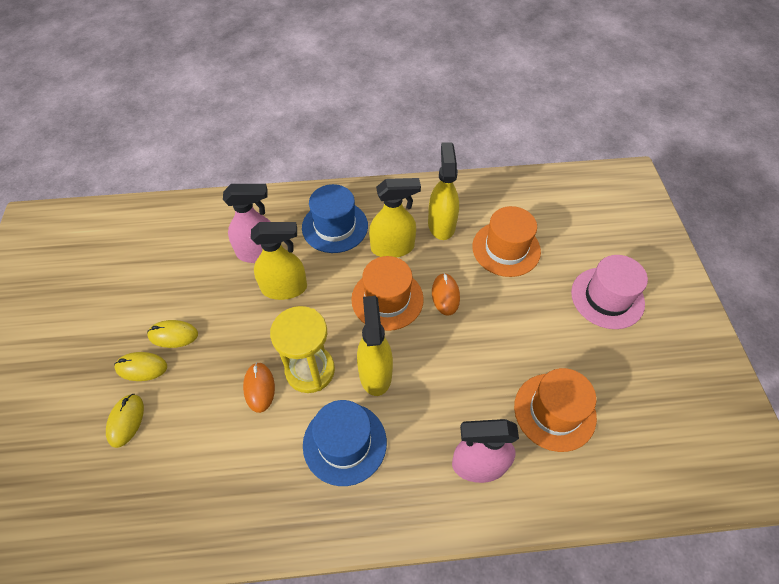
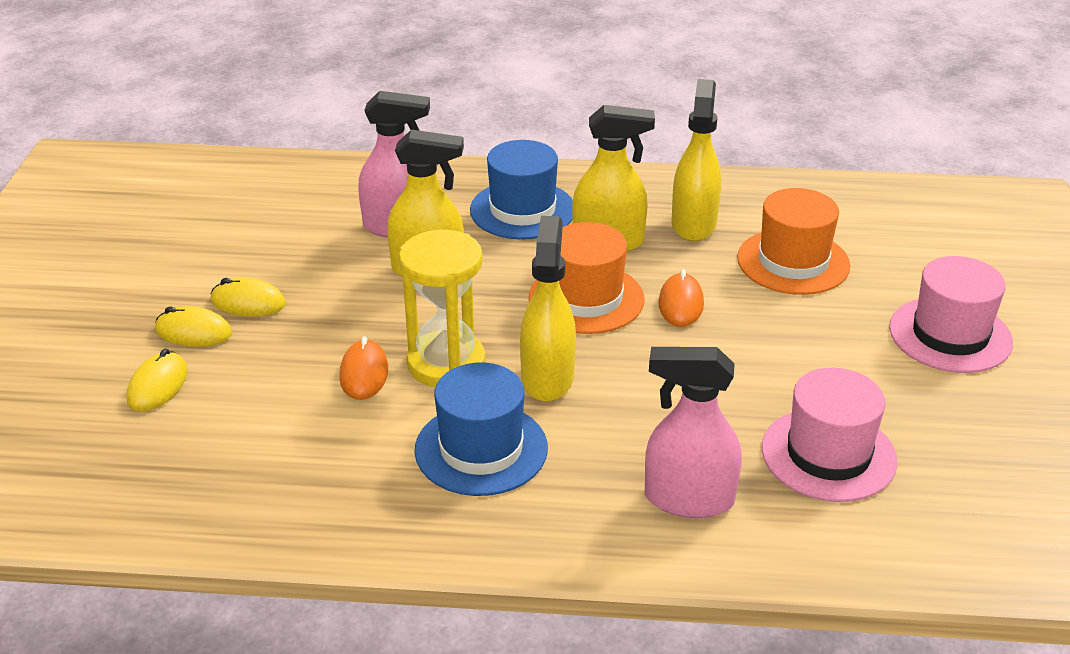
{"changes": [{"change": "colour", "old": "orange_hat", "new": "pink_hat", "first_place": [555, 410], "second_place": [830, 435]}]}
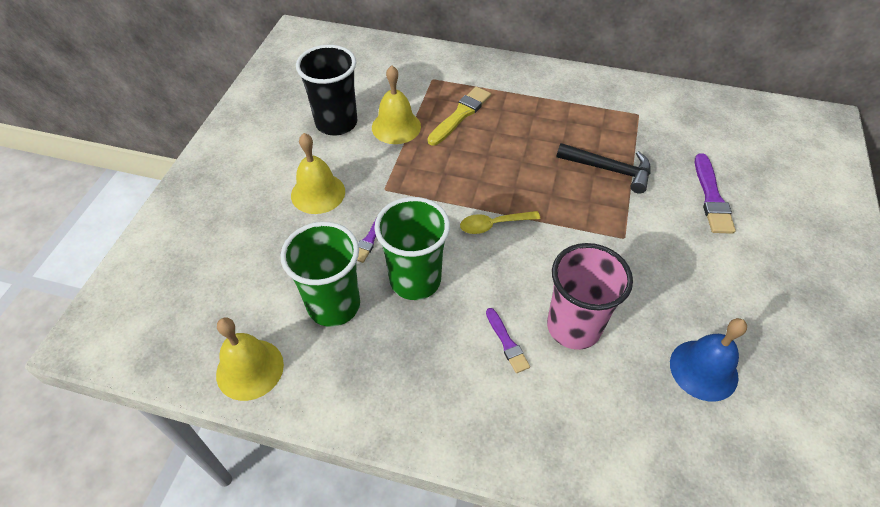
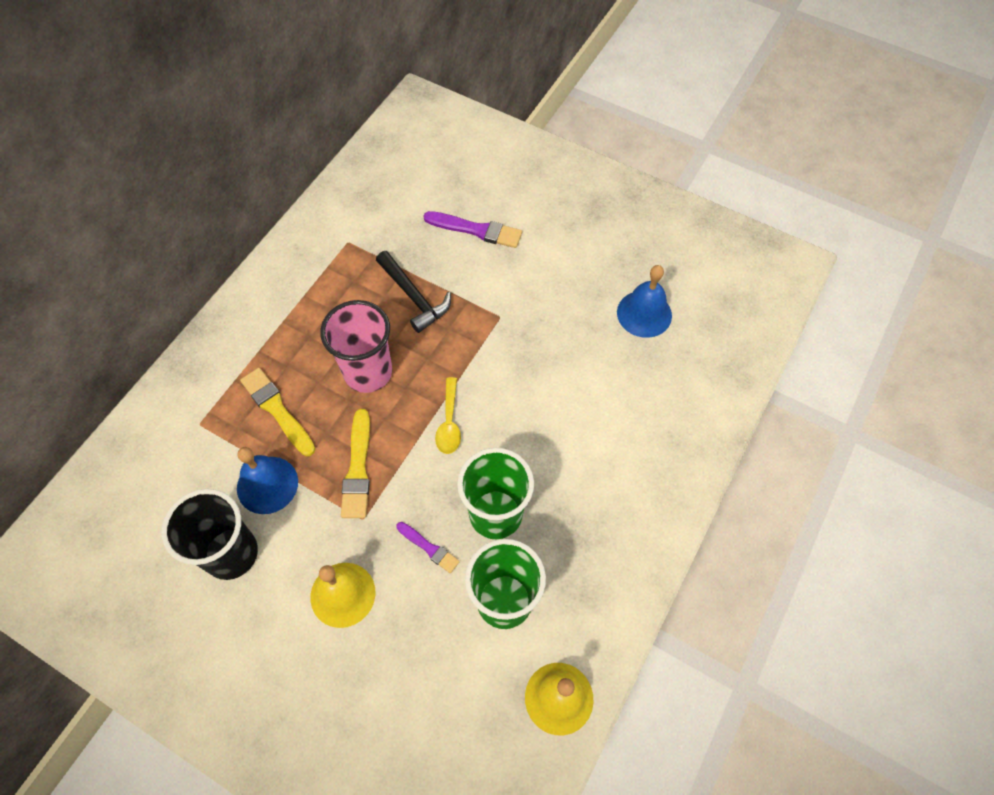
{"changes": [{"change": "colour", "old": "yellow_bell", "new": "blue_bell", "first_place": [396, 104], "second_place": [267, 480]}, {"change": "relocated", "old": "pink_cup", "first_place": [590, 296], "second_place": [356, 346]}, {"change": "appeared", "new": "yellow_brush", "second_place": [355, 463]}, {"change": "spun", "old": "black_hammer", "first_place": [603, 168], "second_place": [413, 292], "degrees": 105}, {"change": "missing", "old": "purple_brush", "first_place": [508, 340]}]}
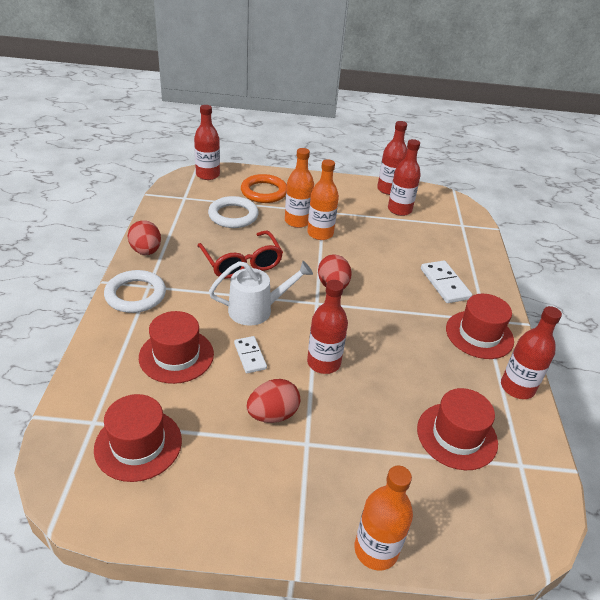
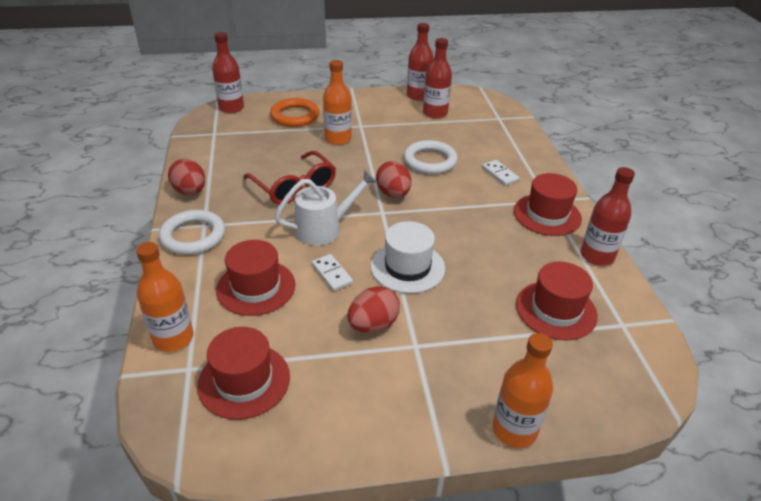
{"changes": [{"change": "relocated", "old": "orange_bottle", "first_place": [323, 199], "second_place": [165, 297]}, {"change": "exchanged", "old": "red_bottle", "new": "white_hat", "first_place": [327, 327], "second_place": [407, 257]}, {"change": "relocated", "old": "white_ring", "first_place": [233, 212], "second_place": [431, 157]}, {"change": "size", "old": "white_domino", "first_place": [446, 282], "second_place": [500, 173], "factor": 0.66}]}
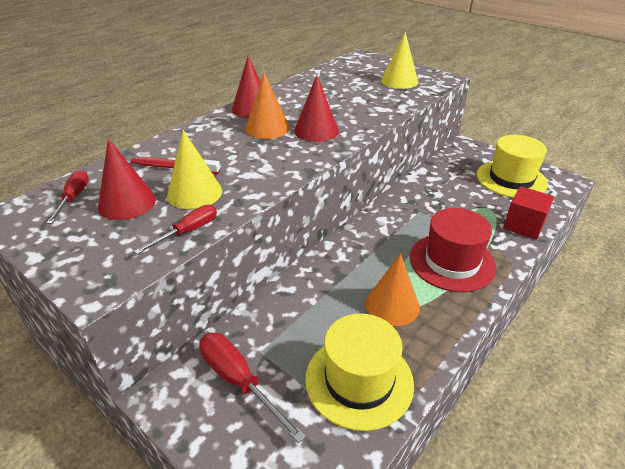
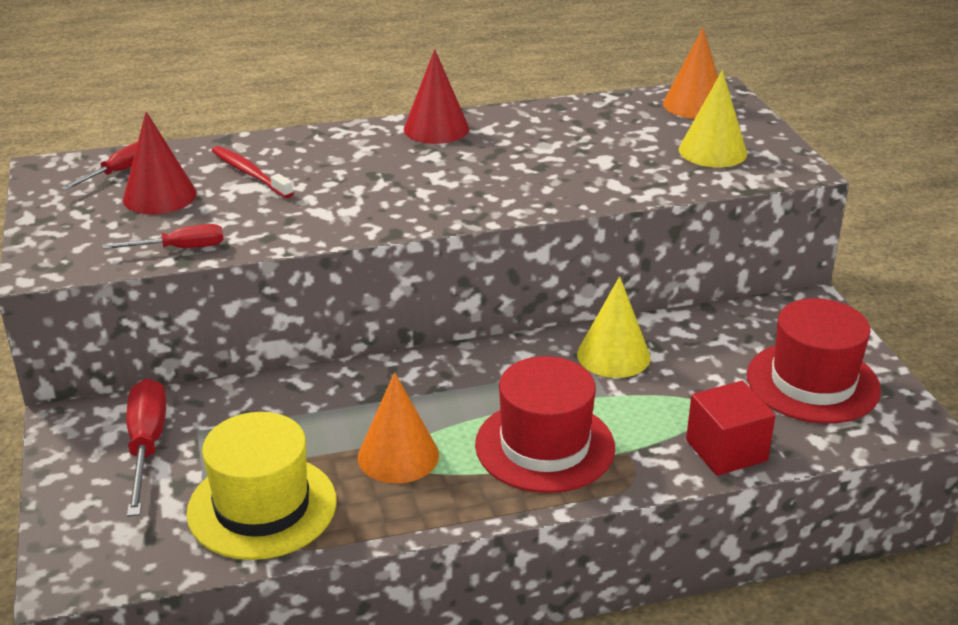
{"changes": [{"change": "relocated", "old": "yellow_cone", "first_place": [194, 169], "second_place": [614, 327]}, {"change": "relocated", "old": "orange_cone", "first_place": [267, 106], "second_place": [690, 73]}, {"change": "colour", "old": "yellow_hat", "new": "red_hat", "first_place": [512, 166], "second_place": [814, 361]}, {"change": "missing", "old": "red_cone", "first_place": [316, 108]}]}
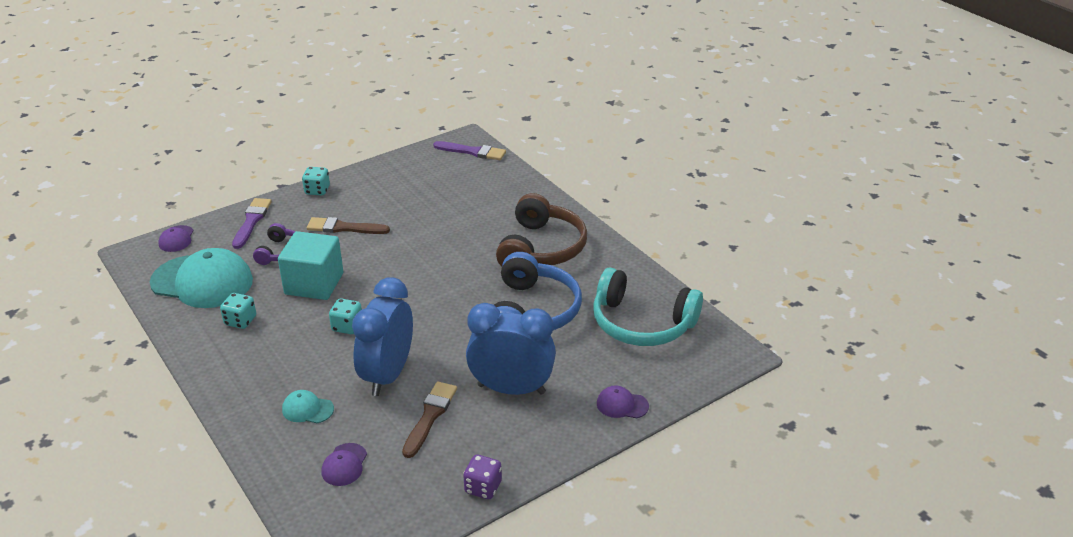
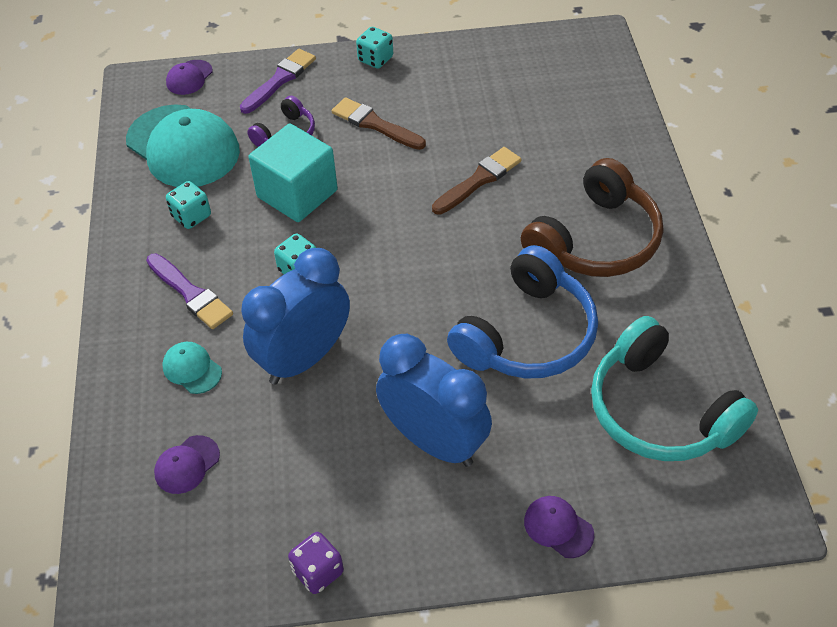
{"changes": [{"change": "relocated", "old": "purple_brush", "first_place": [469, 150], "second_place": [189, 291]}, {"change": "relocated", "old": "brown_brush", "first_place": [429, 419], "second_place": [477, 181]}]}
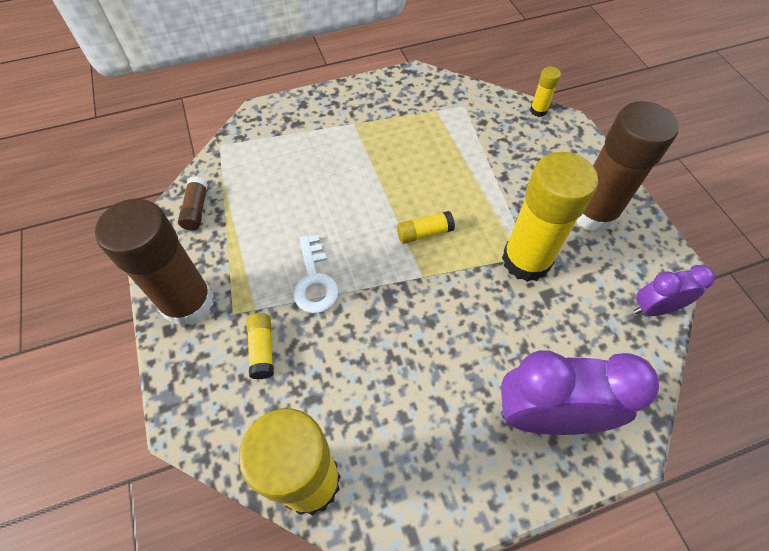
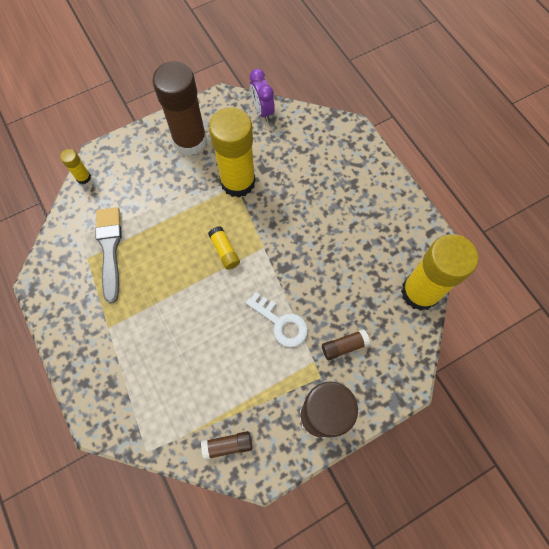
{"changes": [{"change": "appeared", "new": "grey_brush", "second_place": [108, 255]}, {"change": "spun", "old": "white_key", "first_place": [316, 274], "second_place": [277, 320], "degrees": 60}, {"change": "colour", "old": "yellow_glue_stick", "new": "brown_glue_stick", "first_place": [260, 346], "second_place": [346, 344]}, {"change": "missing", "old": "purple_clock", "first_place": [580, 392]}]}
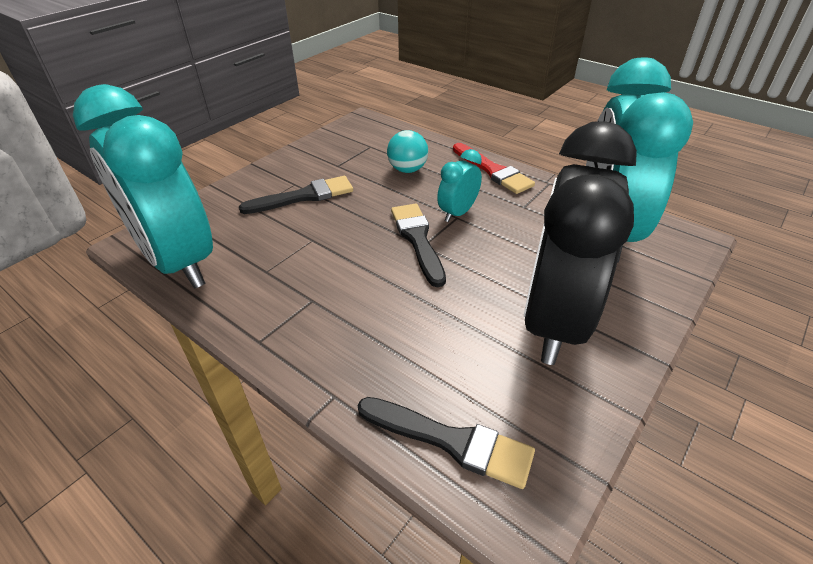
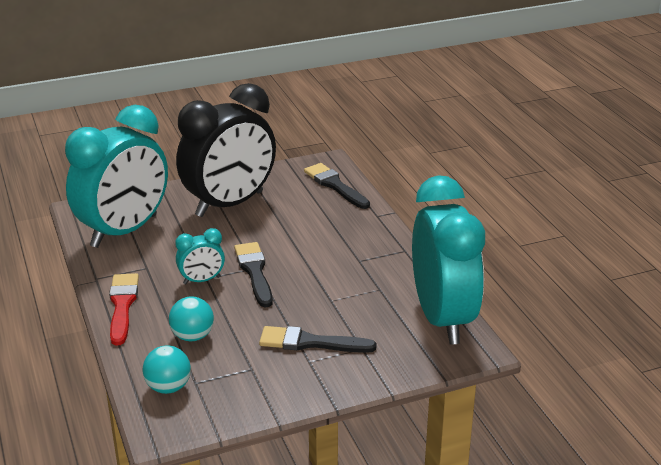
{"changes": [{"change": "appeared", "new": "turquoise_ball", "second_place": [167, 369]}, {"change": "spun", "old": "black_brush", "first_place": [418, 245], "second_place": [253, 274], "degrees": 150}]}
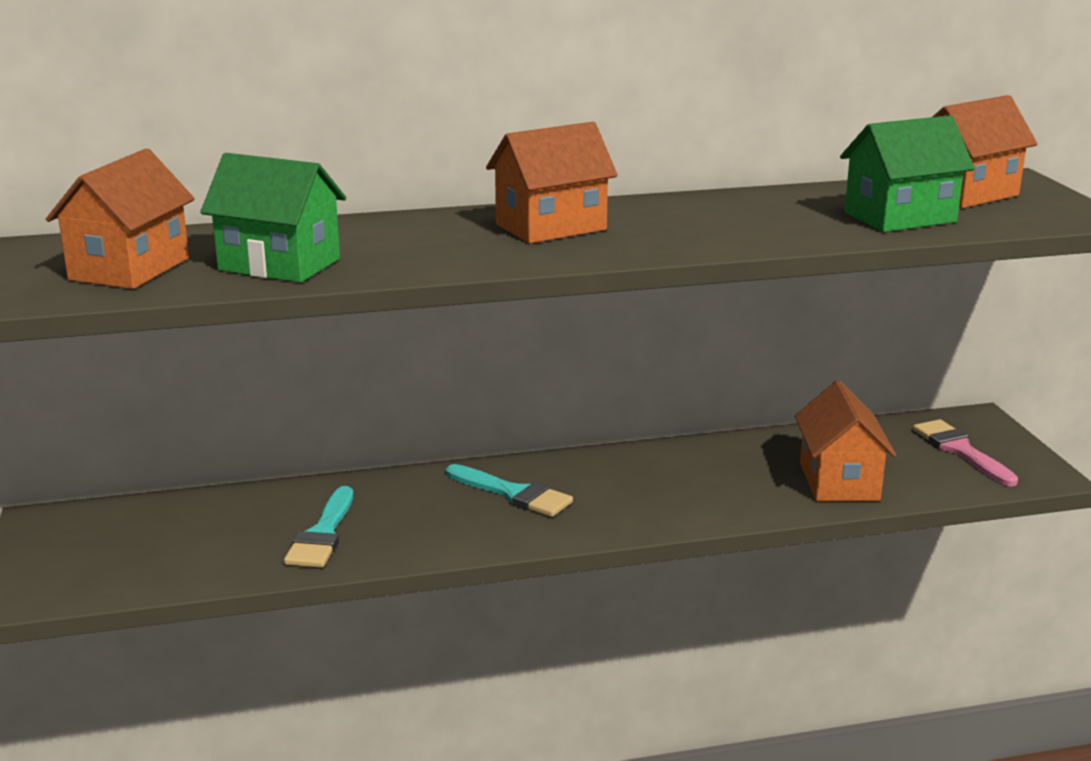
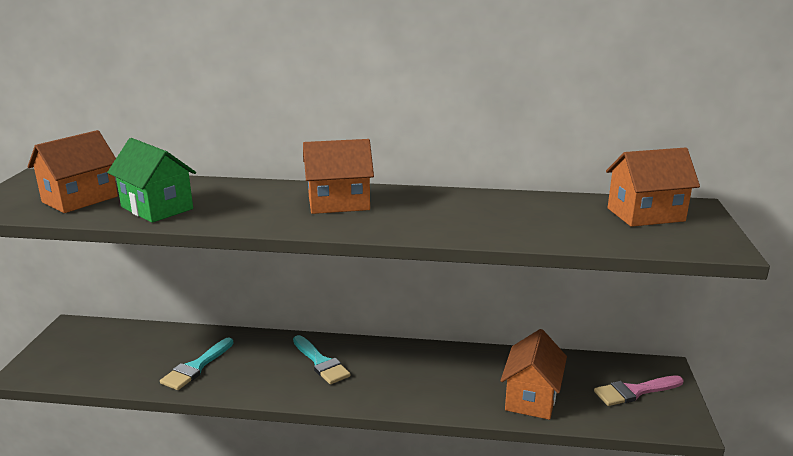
{"changes": [{"change": "spun", "old": "pink_brush", "first_place": [965, 453], "second_place": [638, 390], "degrees": -105}, {"change": "missing", "old": "green_house", "first_place": [907, 173]}]}
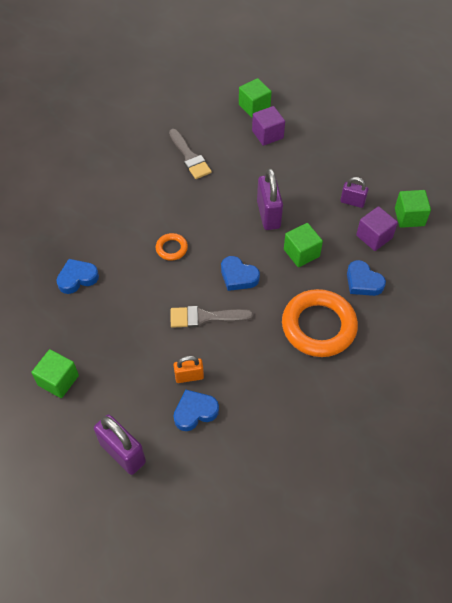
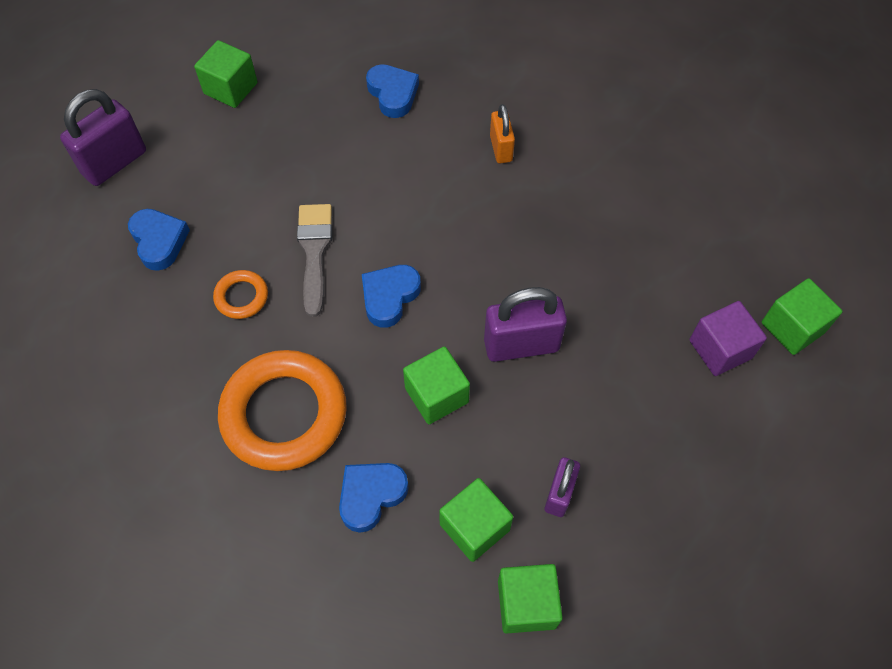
{"changes": [{"change": "relocated", "old": "orange_ring", "first_place": [172, 247], "second_place": [240, 294]}, {"change": "colour", "old": "purple_cube", "new": "green_cube", "first_place": [377, 228], "second_place": [476, 520]}, {"change": "relocated", "old": "orange_padlock", "first_place": [189, 369], "second_place": [502, 133]}, {"change": "missing", "old": "grey_brush", "first_place": [190, 154]}]}
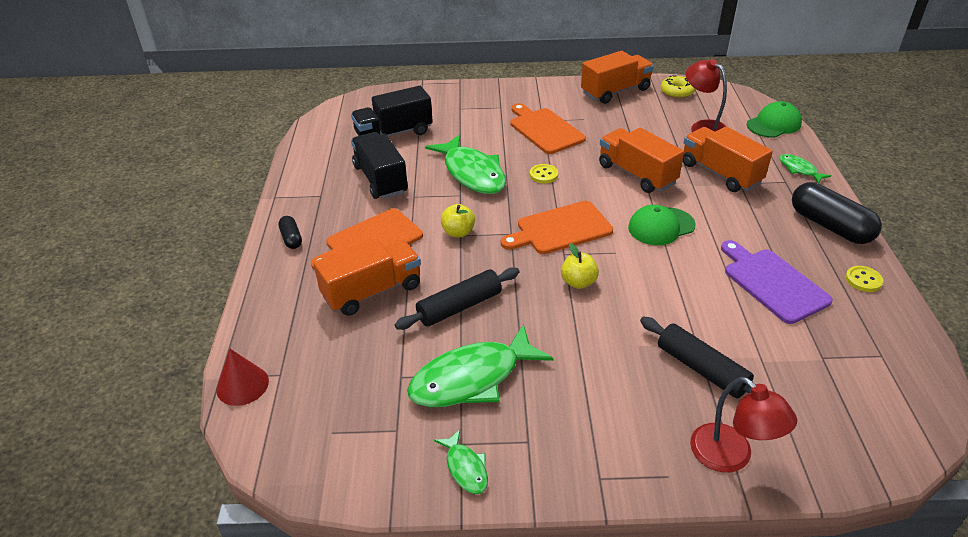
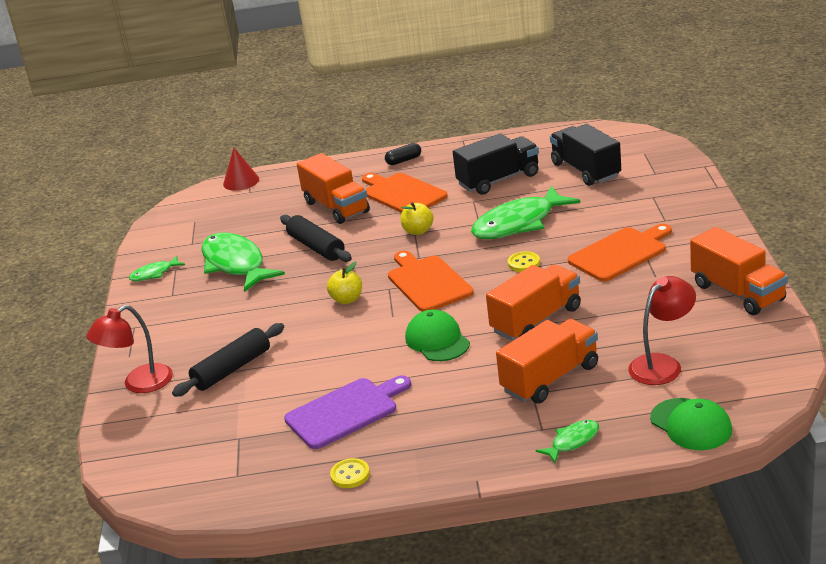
{"changes": [{"change": "missing", "old": "yellow_donut", "first_place": [678, 86]}, {"change": "missing", "old": "black_capsule", "first_place": [837, 213]}]}
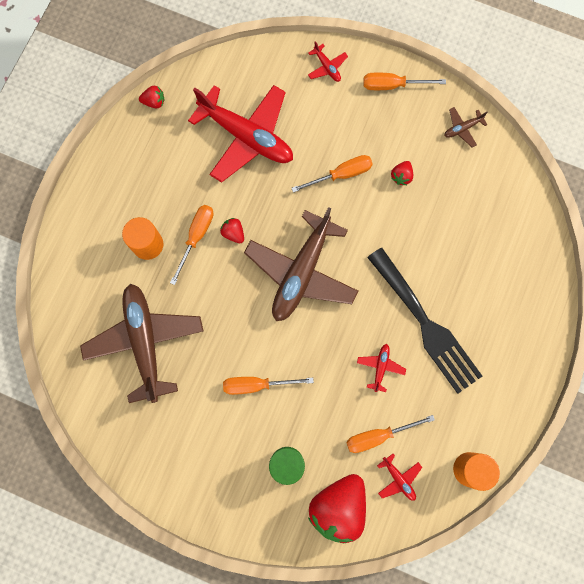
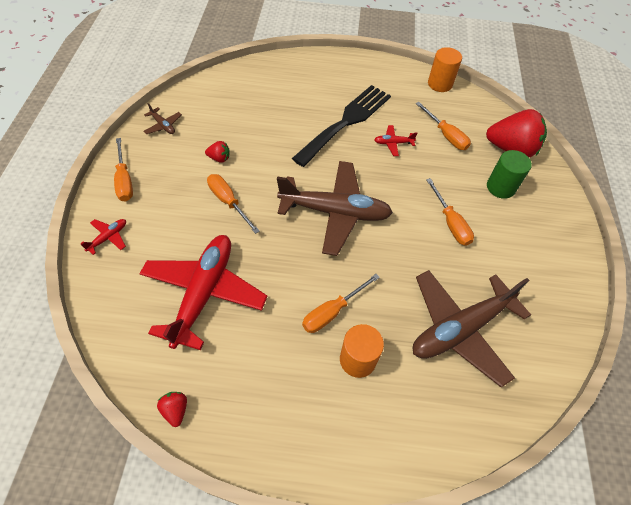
{"changes": [{"change": "spun", "old": "orange_screwdriver", "first_place": [191, 245], "second_place": [341, 303], "degrees": -45}, {"change": "missing", "old": "red_strawberry", "first_place": [232, 230]}, {"change": "missing", "old": "red_plane", "first_place": [399, 477]}]}
